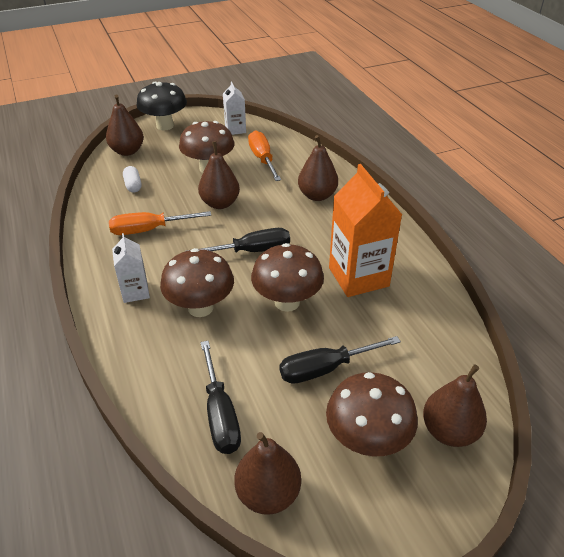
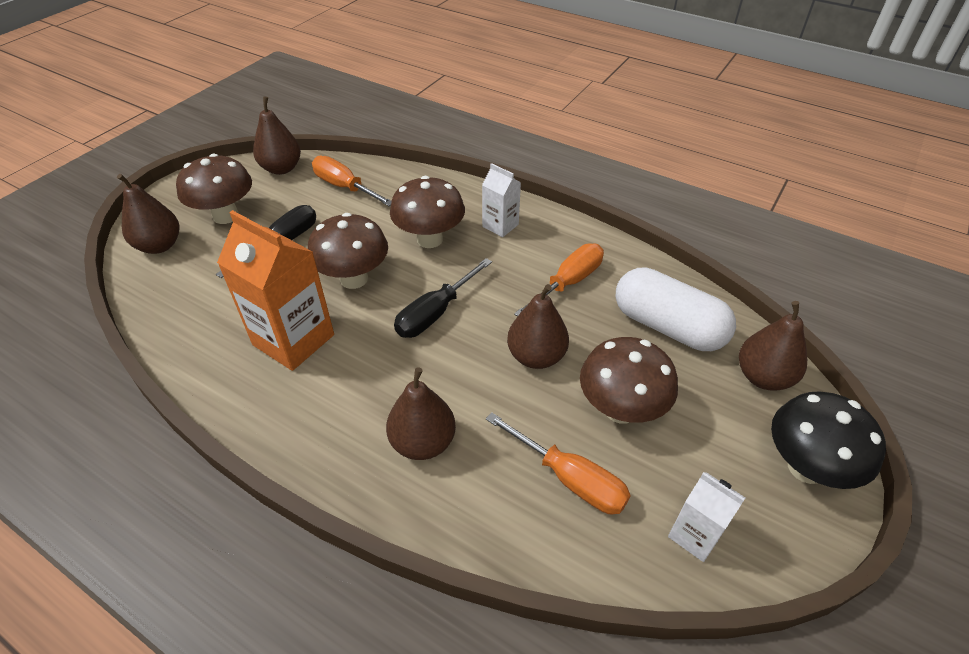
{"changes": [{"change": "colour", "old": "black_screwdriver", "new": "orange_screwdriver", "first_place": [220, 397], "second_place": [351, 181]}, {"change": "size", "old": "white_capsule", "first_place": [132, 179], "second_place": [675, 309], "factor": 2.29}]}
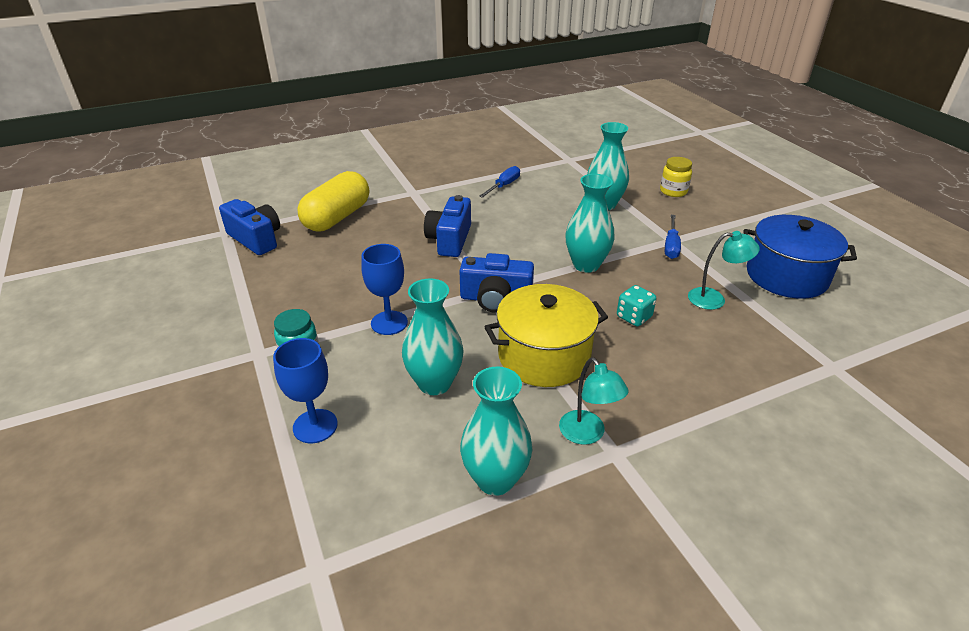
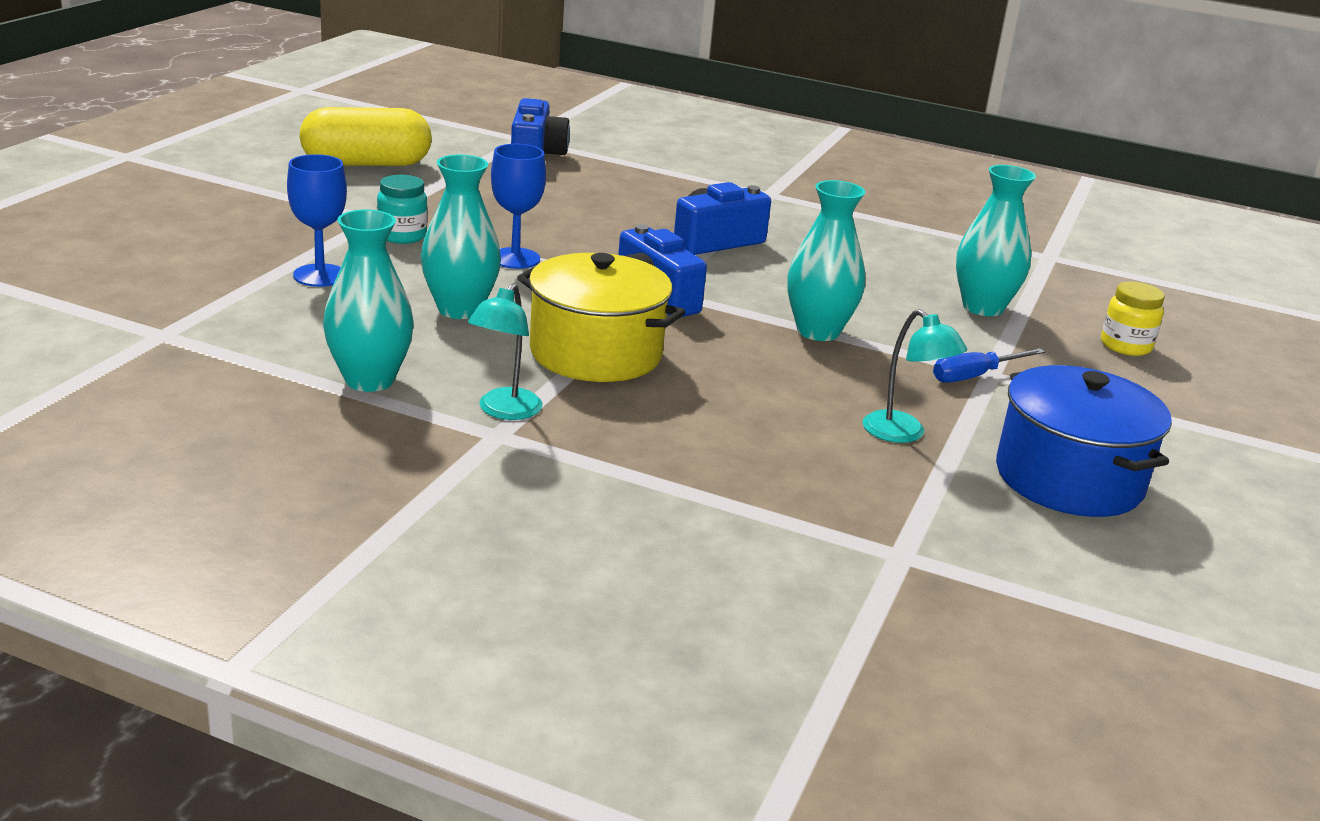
{"changes": [{"change": "relocated", "old": "yellow_capsule", "first_place": [333, 201], "second_place": [365, 136]}, {"change": "missing", "old": "blue_screwdriver", "first_place": [499, 182]}, {"change": "missing", "old": "turquoise_dice", "first_place": [636, 305]}]}
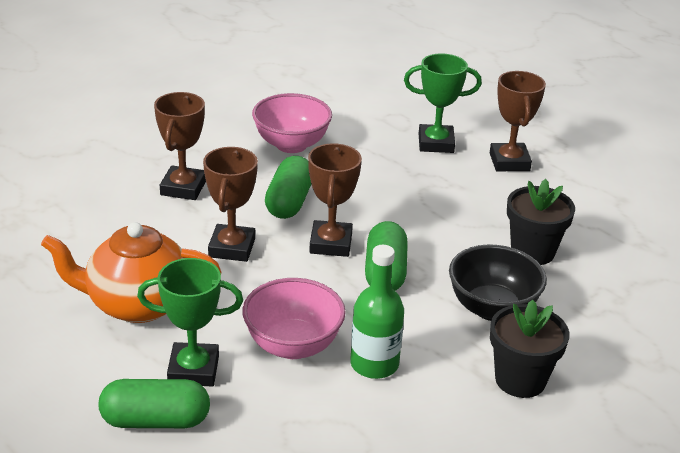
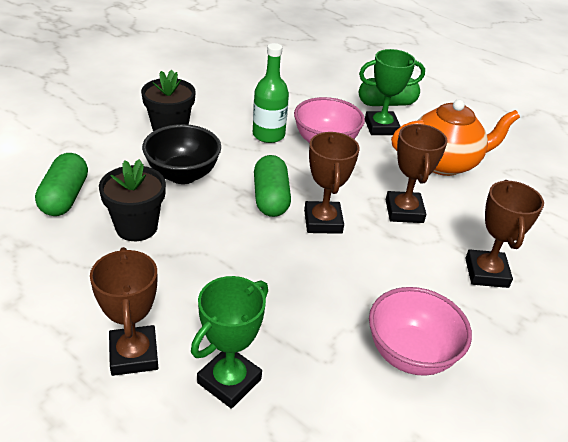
{"changes": [{"change": "relocated", "old": "green_capsule", "first_place": [288, 187], "second_place": [61, 184]}, {"change": "spun", "old": "green_trophy", "first_place": [443, 103], "second_place": [229, 342], "degrees": -45}]}
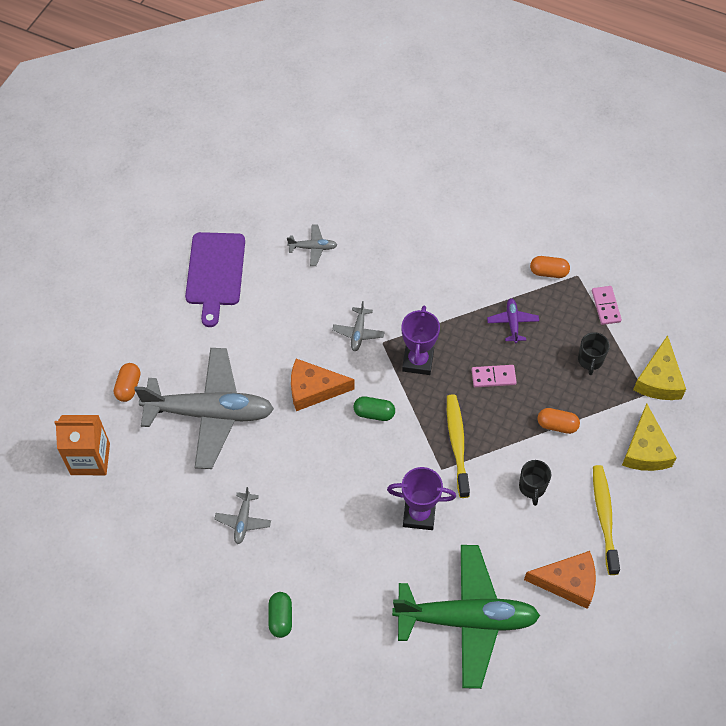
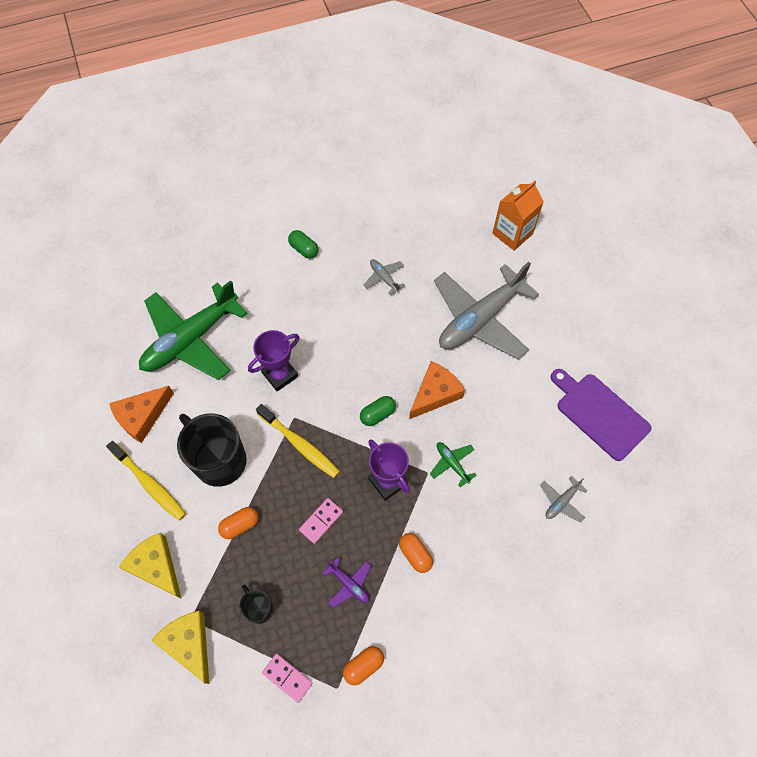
{"changes": [{"change": "size", "old": "black_mug", "first_place": [535, 483], "second_place": [212, 450], "factor": 2.07}, {"change": "relocated", "old": "orange_capsule", "first_place": [127, 382], "second_place": [416, 553]}, {"change": "colour", "old": "grey_plane", "new": "green_plane", "first_place": [358, 326], "second_place": [453, 464]}]}
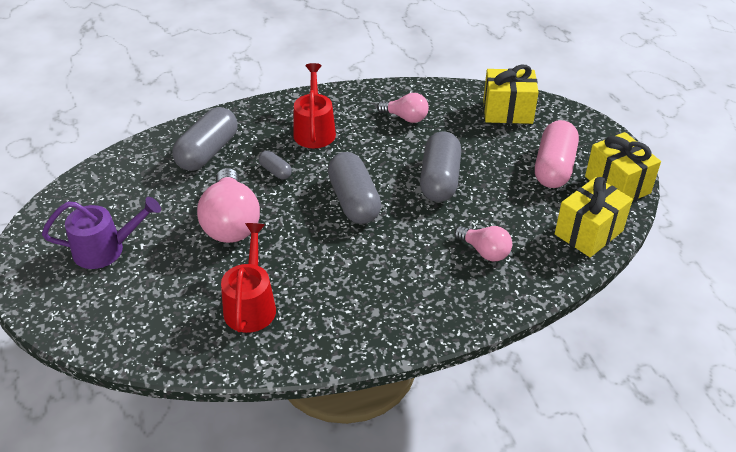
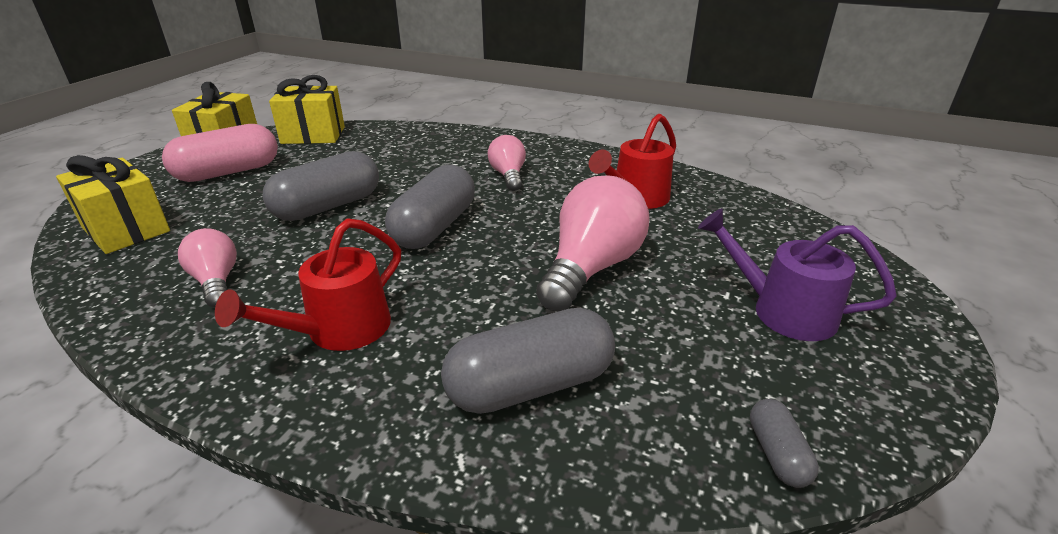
{"changes": [{"change": "relocated", "old": "pink_light_bulb", "first_place": [483, 244], "second_place": [506, 163]}, {"change": "relocated", "old": "grey_capsule", "first_place": [275, 165], "second_place": [784, 443]}]}
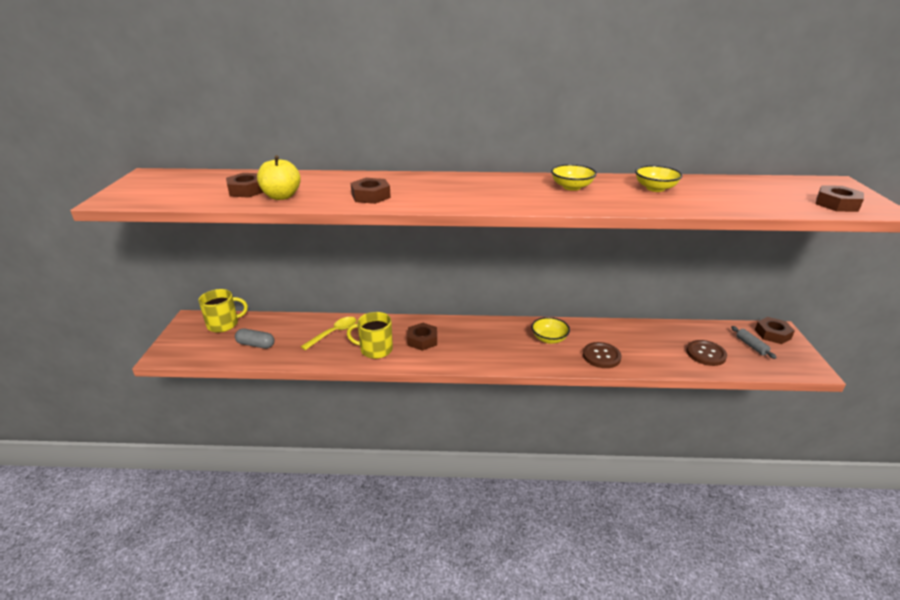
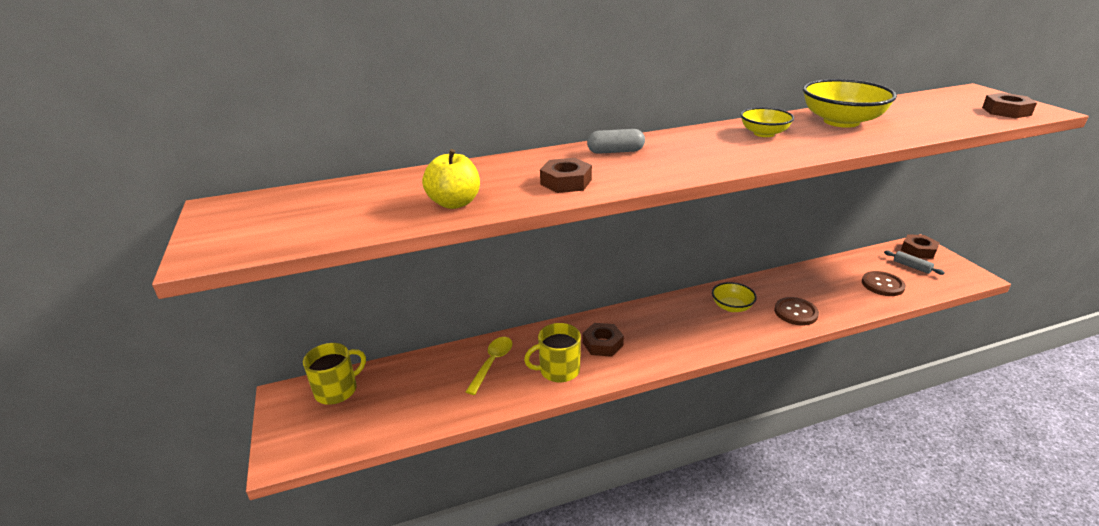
{"changes": [{"change": "relocated", "old": "grey_capsule", "first_place": [255, 338], "second_place": [616, 141]}, {"change": "size", "old": "yellow_bowl", "first_place": [659, 178], "second_place": [850, 103], "factor": 1.73}, {"change": "missing", "old": "brown_nut", "first_place": [245, 185]}]}
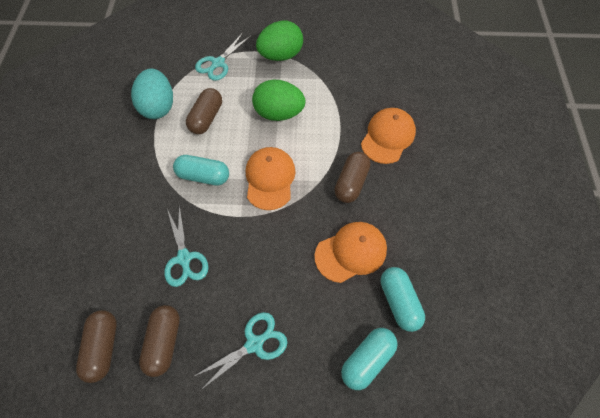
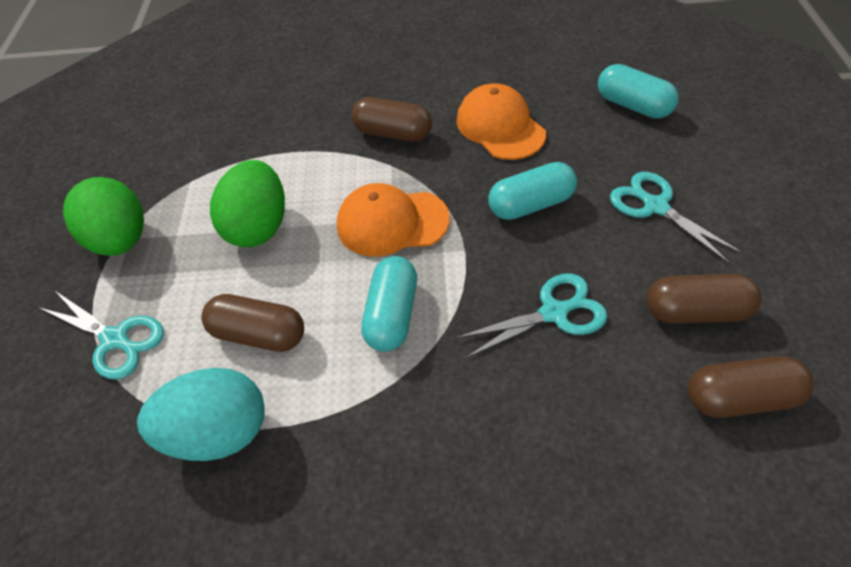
{"changes": [{"change": "relocated", "old": "turquoise_capsule", "first_place": [403, 299], "second_place": [533, 191]}, {"change": "missing", "old": "orange_cap", "first_place": [388, 136]}]}
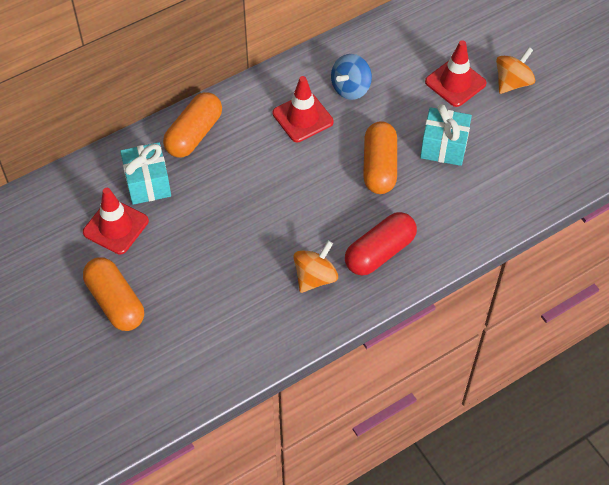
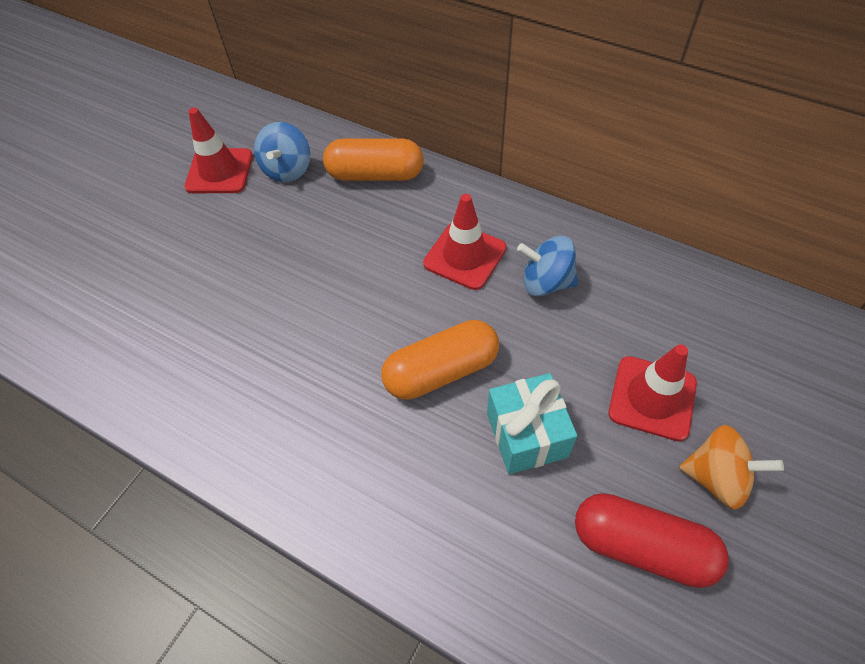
{"changes": [{"change": "exchanged", "old": "turquoise_gift", "new": "blue_spinning_top", "first_place": [145, 173], "second_place": [282, 152]}, {"change": "relocated", "old": "red_capsule", "first_place": [381, 244], "second_place": [652, 540]}, {"change": "missing", "old": "orange_capsule", "first_place": [113, 294]}, {"change": "missing", "old": "orange_spinning_top", "first_place": [315, 267]}]}
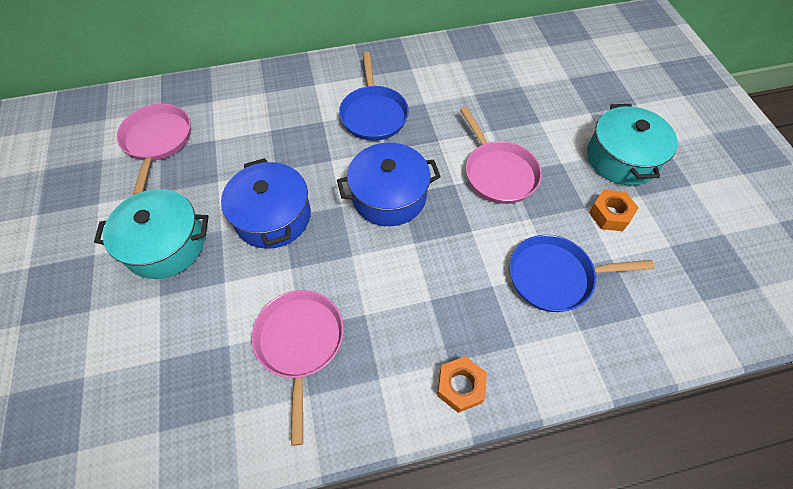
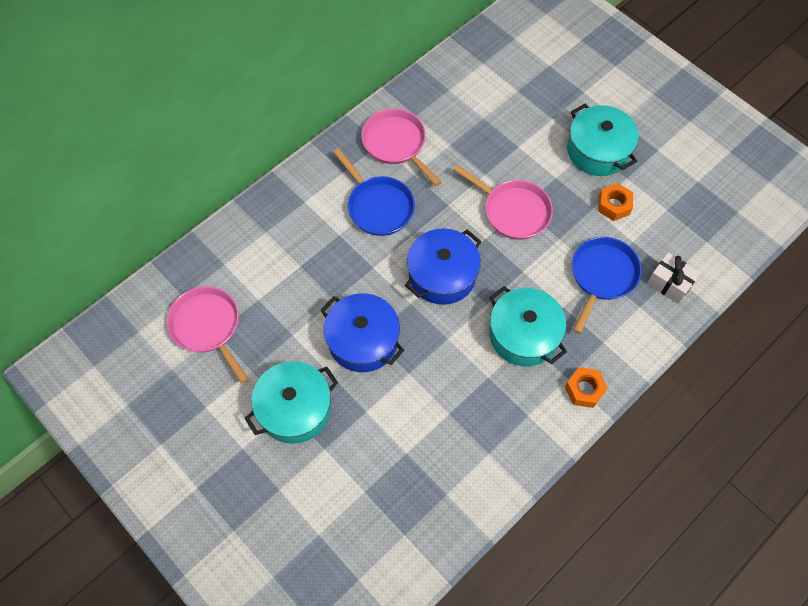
{"changes": [{"change": "relocated", "old": "pink_pan", "first_place": [298, 368], "second_place": [401, 147]}, {"change": "appeared", "new": "turquoise_pot", "second_place": [528, 326]}, {"change": "spun", "old": "blue_pan", "first_place": [581, 273], "second_place": [607, 285], "degrees": 150}, {"change": "appeared", "new": "white_gift", "second_place": [674, 278]}]}
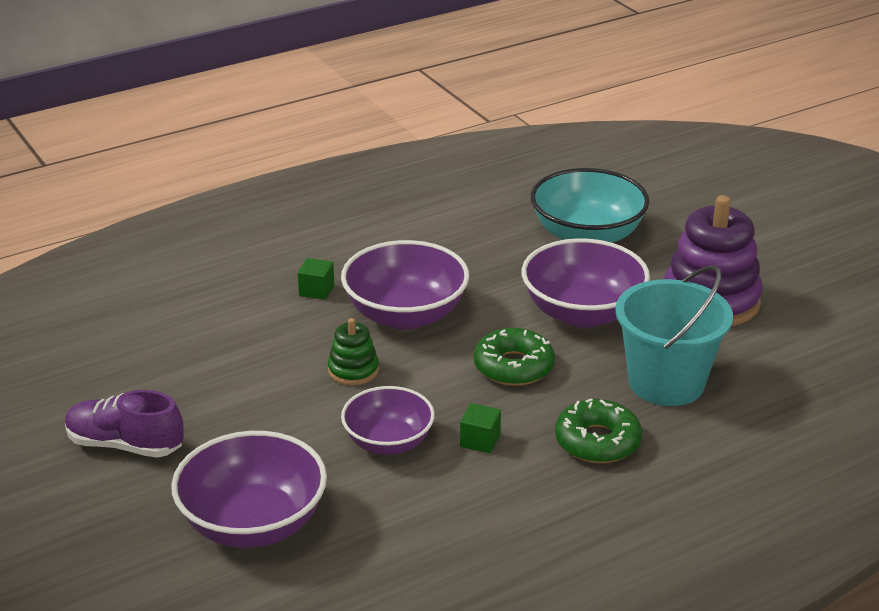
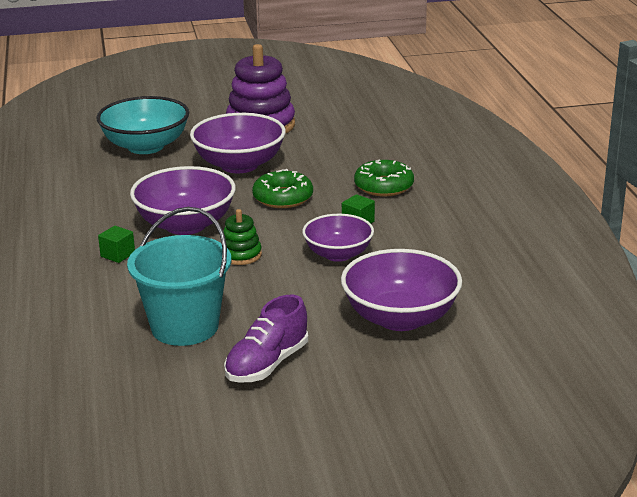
{"changes": [{"change": "relocated", "old": "turquoise_bucket", "first_place": [674, 335], "second_place": [179, 276]}]}
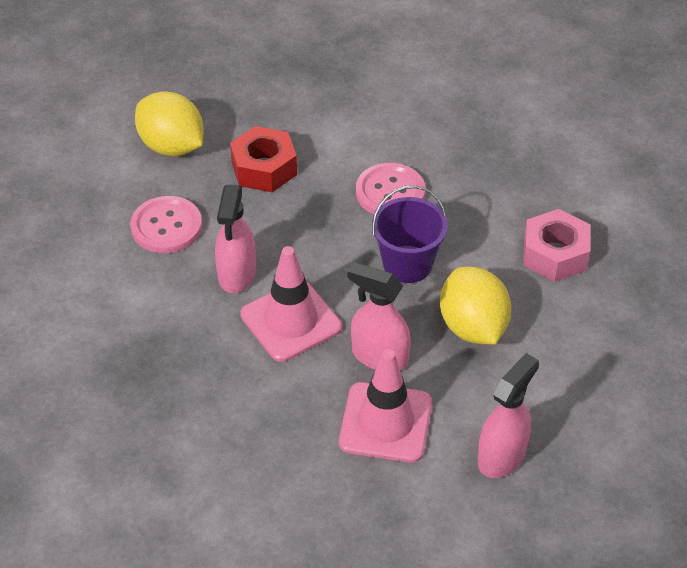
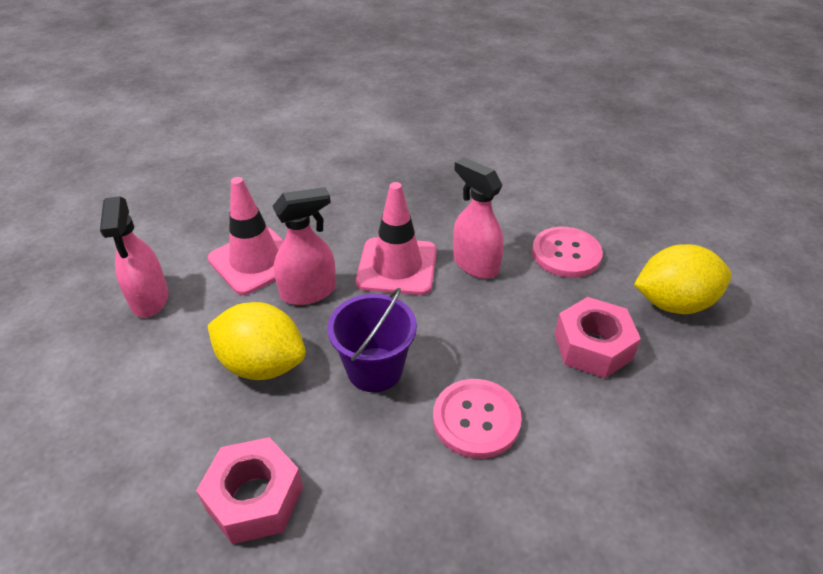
{"changes": [{"change": "colour", "old": "red_nut", "new": "pink_nut", "first_place": [263, 159], "second_place": [597, 337]}]}
